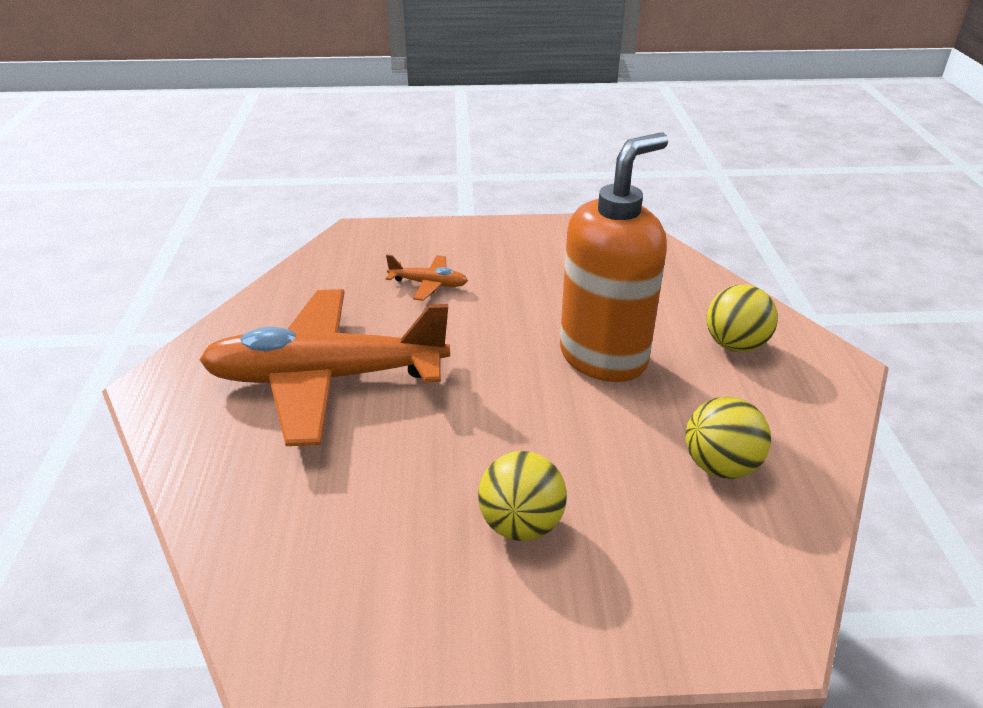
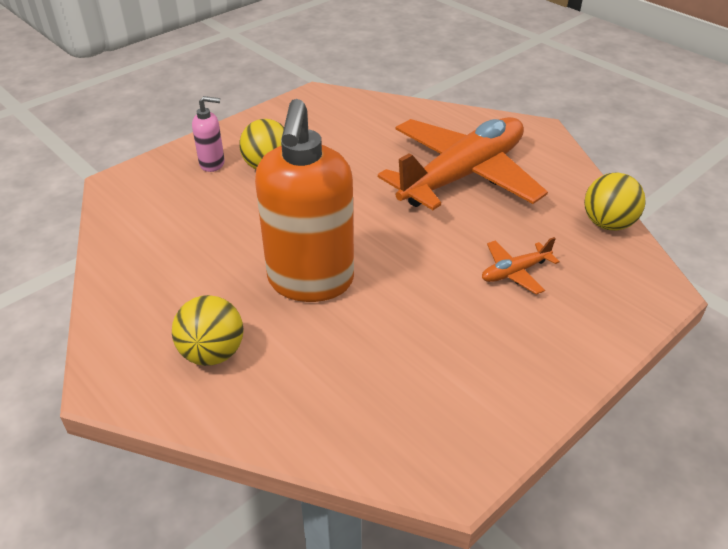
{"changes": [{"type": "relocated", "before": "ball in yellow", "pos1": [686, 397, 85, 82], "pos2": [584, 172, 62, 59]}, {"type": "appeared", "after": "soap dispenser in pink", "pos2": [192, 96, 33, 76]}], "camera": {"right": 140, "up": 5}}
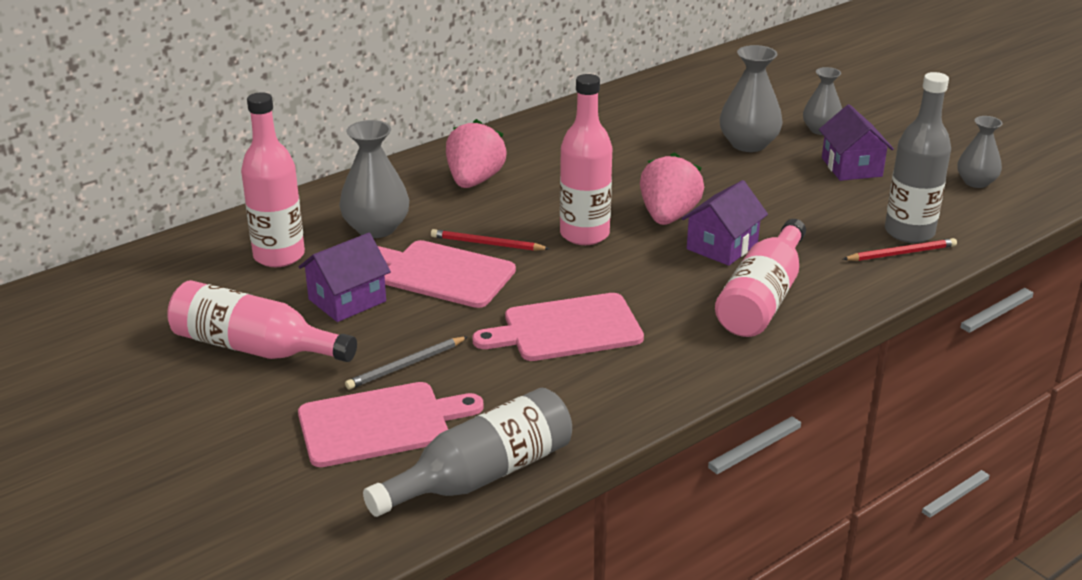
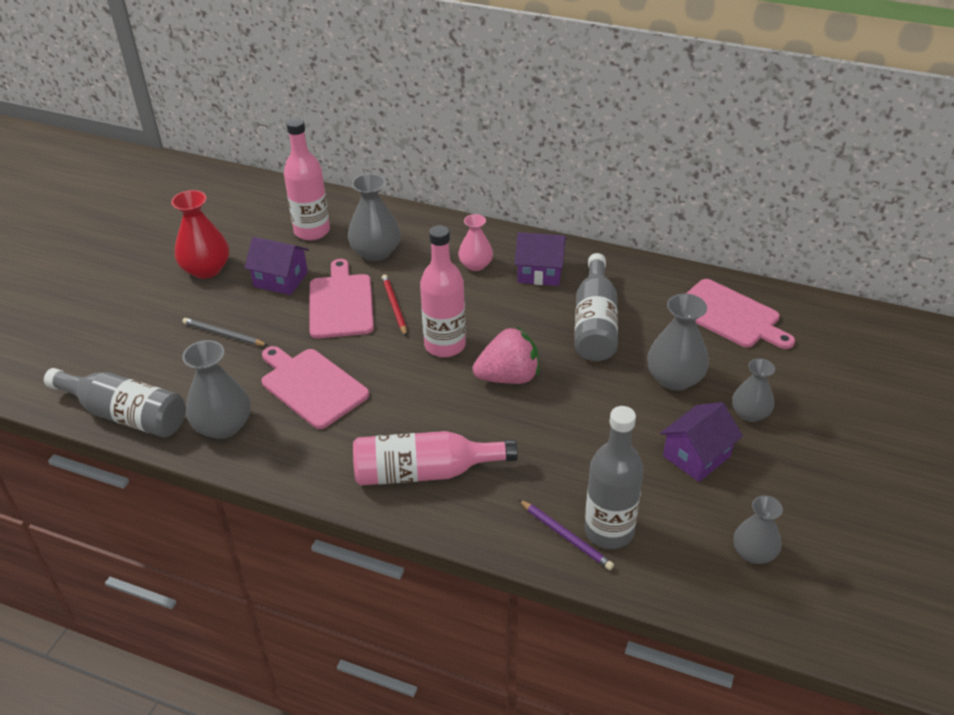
{"changes": [{"type": "exchanged", "before": "strawberry in pink", "after": "vase in pink", "pos1": [446, 119, 61, 69], "pos2": [458, 214, 35, 57]}, {"type": "relocated", "before": "house in purple", "pos1": [682, 180, 86, 86], "pos2": [515, 232, 51, 54]}, {"type": "colour", "before": "pencil in red", "after": "pencil in purple", "pos1": [843, 238, 114, 23], "pos2": [518, 499, 96, 71]}, {"type": "exchanged", "before": "bottle in pink", "after": "vase in red", "pos1": [167, 280, 190, 82], "pos2": [171, 190, 58, 89]}, {"type": "relocated", "before": "cutting board in pink", "pos1": [298, 382, 186, 85], "pos2": [686, 279, 109, 70]}, {"type": "appeared", "after": "bottle in grey", "pos2": [575, 253, 43, 108]}, {"type": "appeared", "after": "vase in grey", "pos2": [182, 340, 68, 99]}], "camera": {"right": 60, "up": 10}}
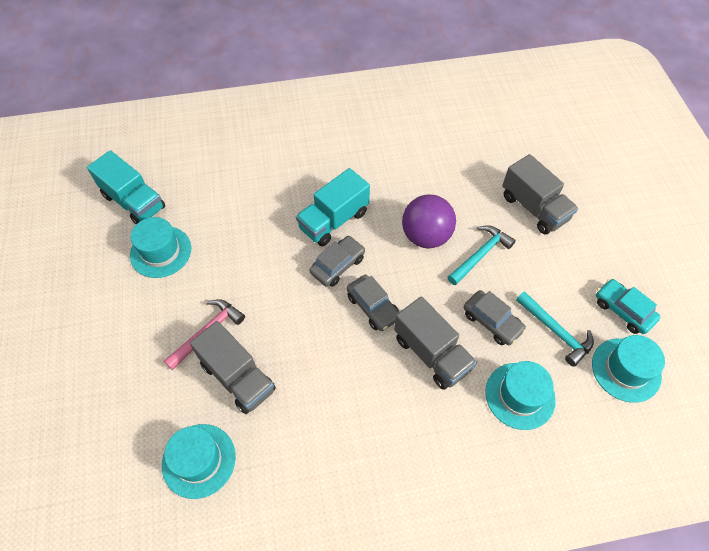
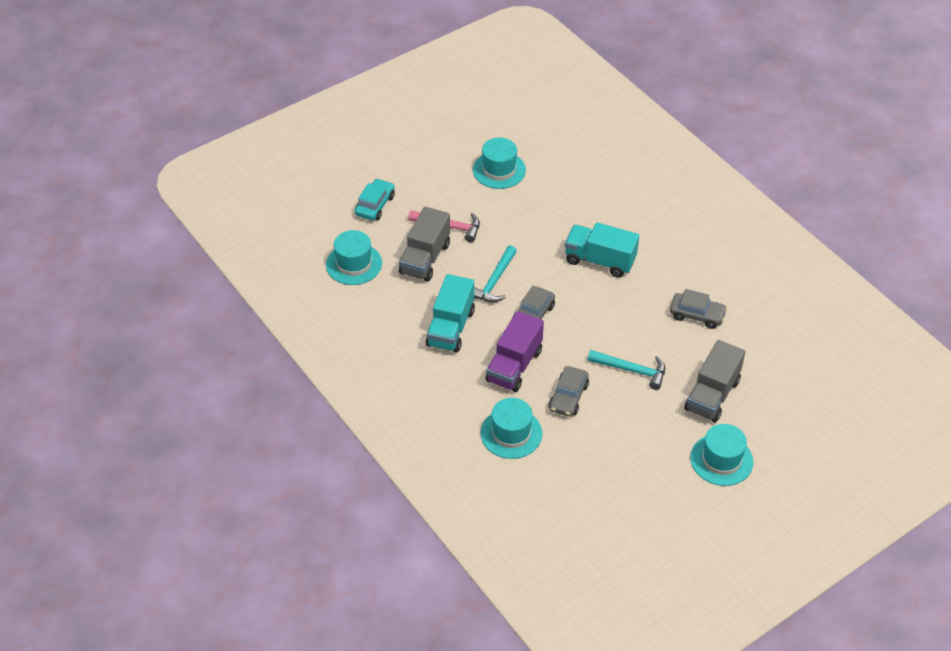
{"changes": [{"type": "relocated", "before": "truck in turquoise", "pos1": [87, 150, 78, 74], "pos2": [426, 274, 49, 79]}, {"type": "missing", "before": "ball in purple", "pos1": [402, 195, 54, 53]}, {"type": "relocated", "before": "car in grey", "pos1": [310, 236, 55, 51], "pos2": [670, 289, 58, 40]}, {"type": "relocated", "before": "car in turquoise", "pos1": [596, 279, 64, 55], "pos2": [355, 178, 40, 42]}, {"type": "relocated", "before": "hammer in turquoise", "pos1": [516, 291, 78, 76], "pos2": [474, 245, 43, 57]}, {"type": "colour", "before": "truck in grey", "after": "truck in purple", "pos1": [394, 296, 83, 94], "pos2": [486, 311, 58, 81]}, {"type": "relocated", "before": "hat in turquoise", "pos1": [592, 335, 73, 68], "pos2": [690, 424, 63, 62]}], "camera": {"right": 65, "up": -10}}
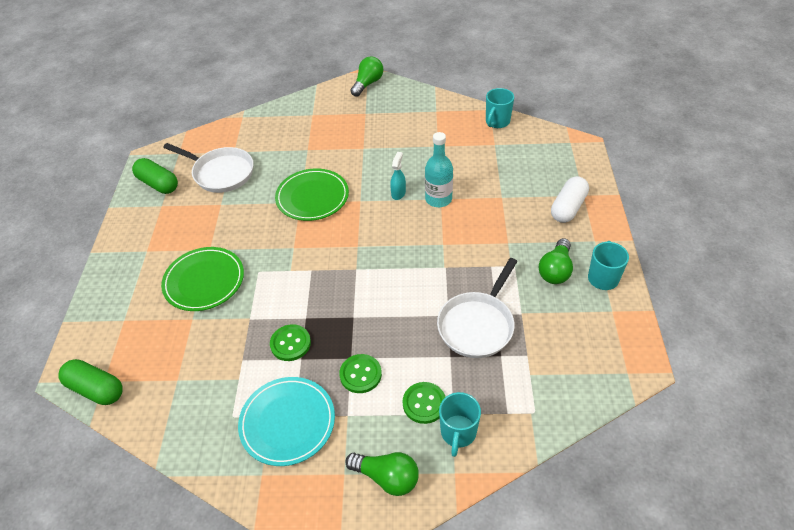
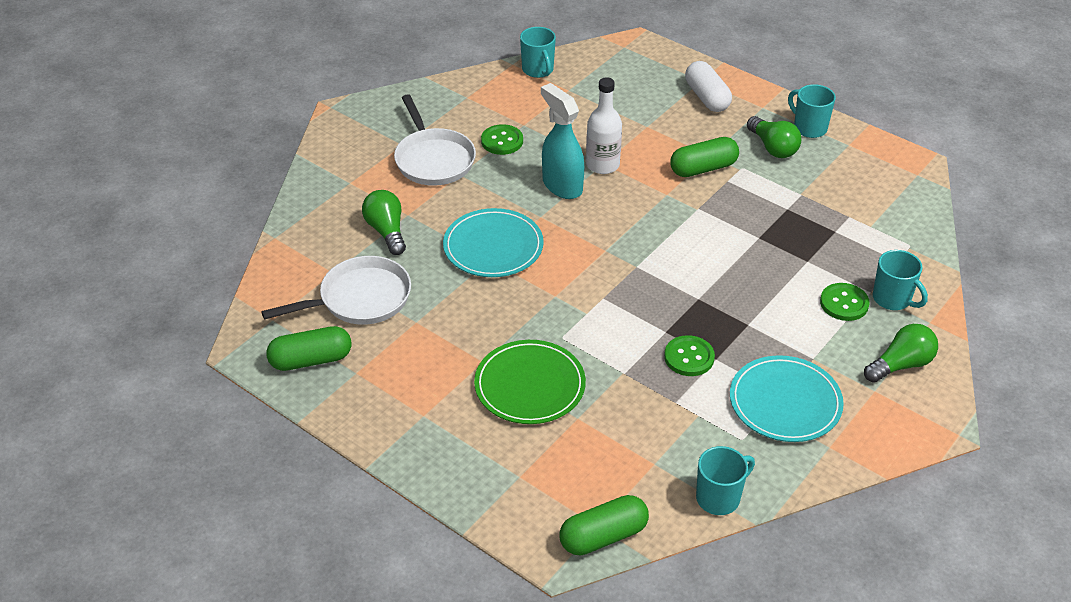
{"changes": [{"type": "relocated", "before": "light bulb in green", "pos1": [350, 56, 33, 40], "pos2": [362, 190, 44, 65]}, {"type": "colour", "before": "bottle in turquoise", "after": "bottle in white", "pos1": [425, 132, 28, 75], "pos2": [586, 77, 36, 97]}, {"type": "size", "before": "spray bottle in turquoise", "pos1": [390, 152, 16, 48], "pos2": [541, 83, 43, 116], "scale": 1.86}, {"type": "colour", "before": "plate in green", "after": "plate in turquoise", "pos1": [275, 168, 74, 53], "pos2": [443, 208, 101, 69]}, {"type": "relocated", "before": "pan in white", "pos1": [437, 258, 81, 100], "pos2": [394, 94, 82, 92]}, {"type": "relocated", "before": "button in green", "pos1": [339, 354, 43, 39], "pos2": [481, 124, 42, 31]}, {"type": "appeared", "after": "capsule in green", "pos2": [670, 137, 69, 40]}, {"type": "appeared", "after": "mug in turquoise", "pos2": [696, 446, 59, 69]}], "camera": {"right": -55, "up": -5}}
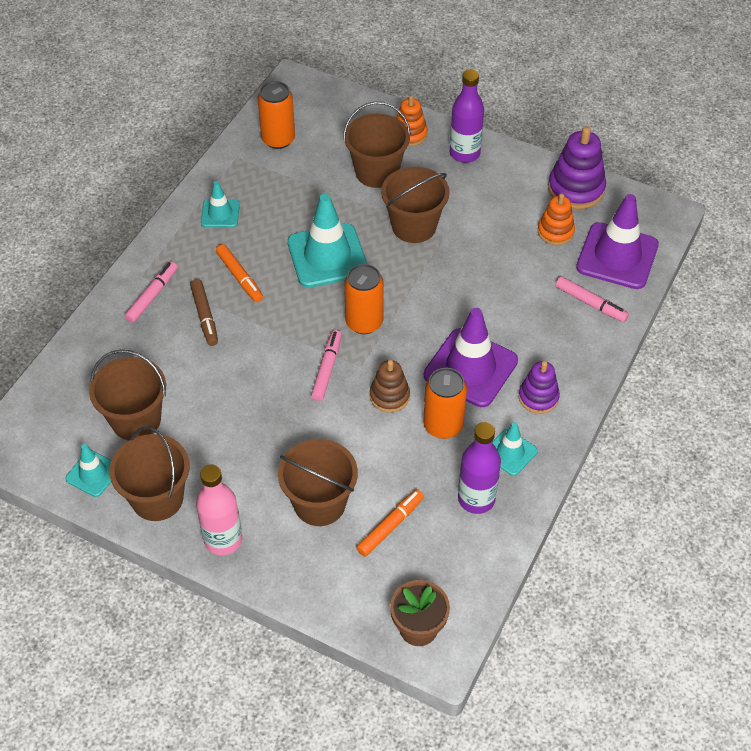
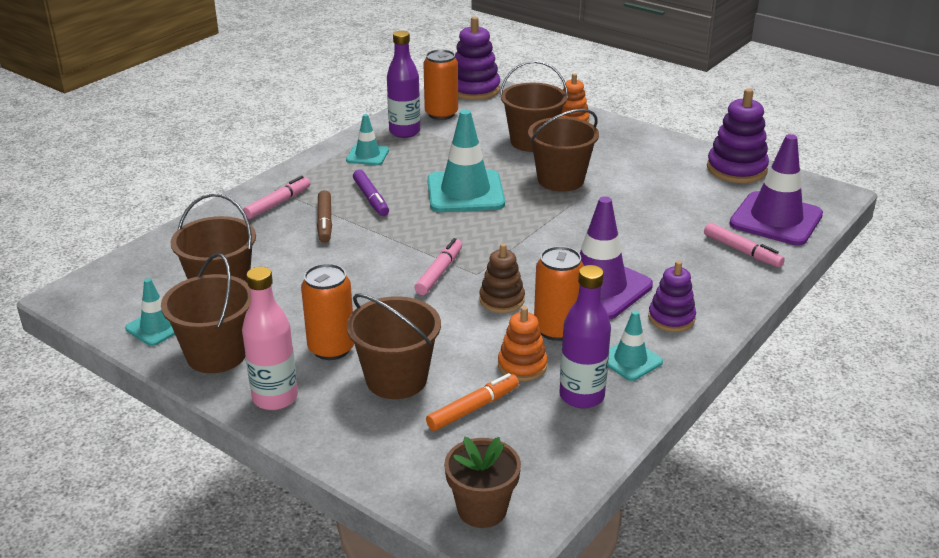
{"changes": [{"type": "relocated", "before": "bottle in purple", "pos1": [450, 69, 34, 94], "pos2": [387, 31, 33, 107]}, {"type": "relocated", "before": "stacking toy in orange", "pos1": [538, 193, 37, 52], "pos2": [498, 306, 49, 75]}, {"type": "colour", "before": "marker in orange", "after": "marker in purple", "pos1": [216, 244, 47, 58], "pos2": [353, 170, 36, 46]}, {"type": "relocated", "before": "can in orange", "pos1": [344, 264, 40, 70], "pos2": [301, 263, 53, 97]}, {"type": "appeared", "after": "stacking toy in purple", "pos2": [455, 17, 45, 83]}], "camera": {"right": 10, "up": -20}}
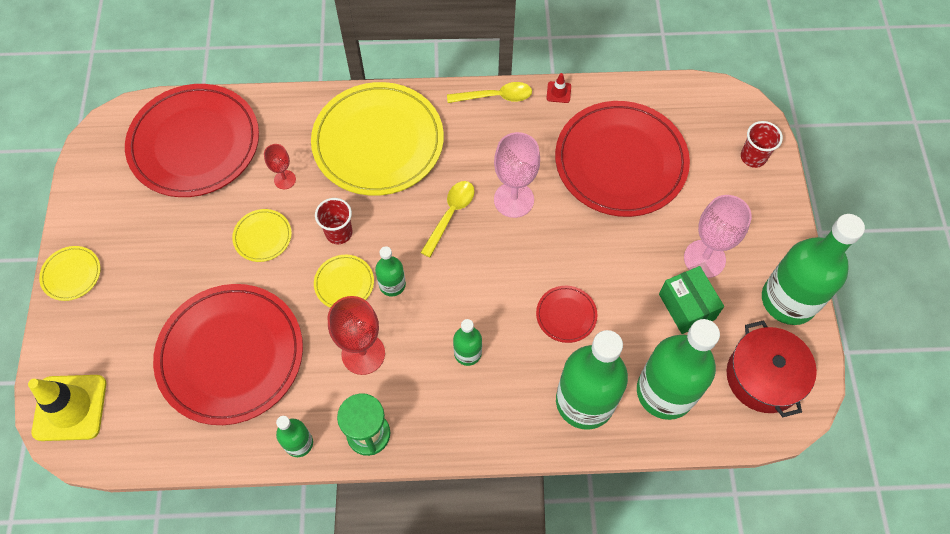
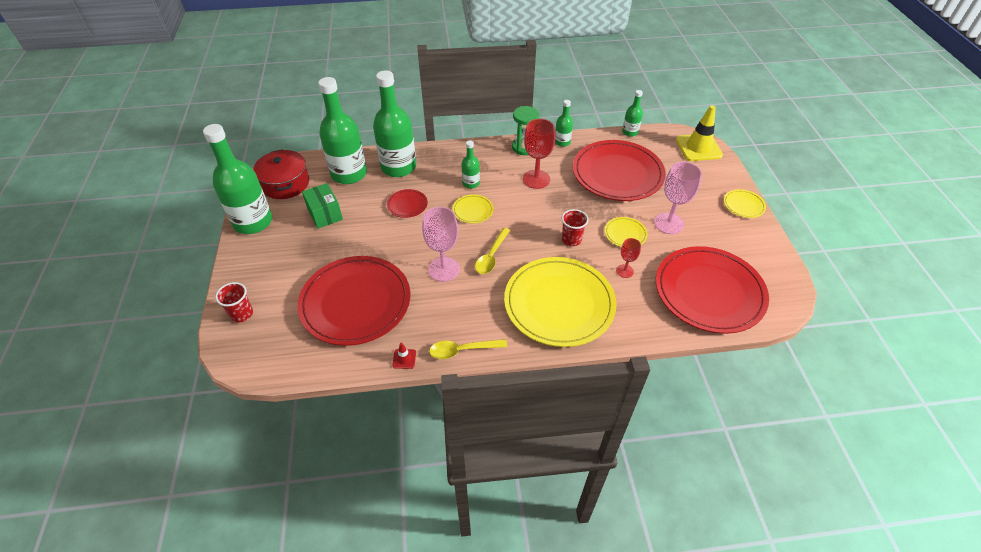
{"changes": [{"type": "relocated", "before": "goblet in pink", "pos1": [684, 195, 68, 83], "pos2": [654, 162, 48, 72]}, {"type": "relocated", "before": "bottle in green", "pos1": [375, 246, 31, 50], "pos2": [622, 90, 21, 47]}, {"type": "relocated", "before": "plate in yellow", "pos1": [314, 255, 60, 53], "pos2": [452, 194, 42, 29]}], "camera": {"right": 175, "up": -15}}
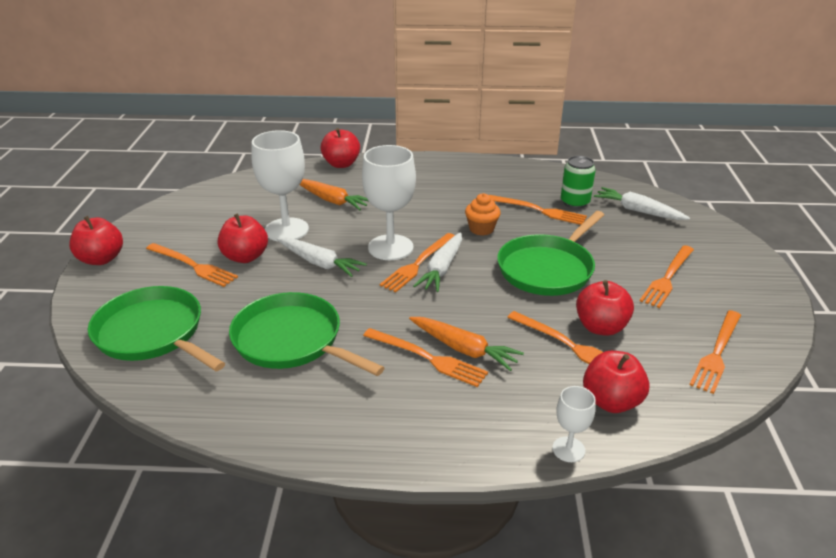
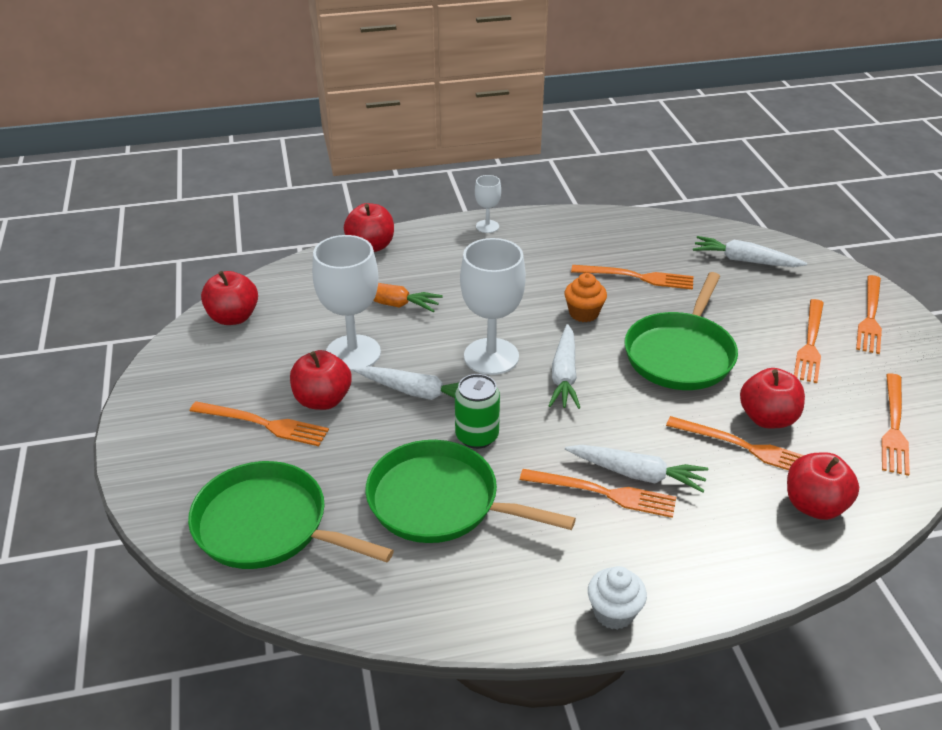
{"changes": [{"type": "relocated", "before": "can in green", "pos1": [561, 156, 35, 53], "pos2": [455, 374, 45, 75]}, {"type": "relocated", "before": "apple in red", "pos1": [69, 216, 54, 49], "pos2": [201, 271, 57, 54]}, {"type": "relocated", "before": "fork in orange", "pos1": [380, 233, 75, 59], "pos2": [856, 275, 26, 79]}, {"type": "colour", "before": "carrot in orange", "after": "carrot in white", "pos1": [409, 317, 115, 54], "pos2": [565, 445, 143, 47]}, {"type": "relocated", "before": "goblet in white", "pos1": [552, 386, 44, 76], "pos2": [475, 175, 26, 58]}, {"type": "appeared", "after": "cupcake in white", "pos2": [588, 566, 59, 64]}], "camera": {"right": -15, "up": 5}}
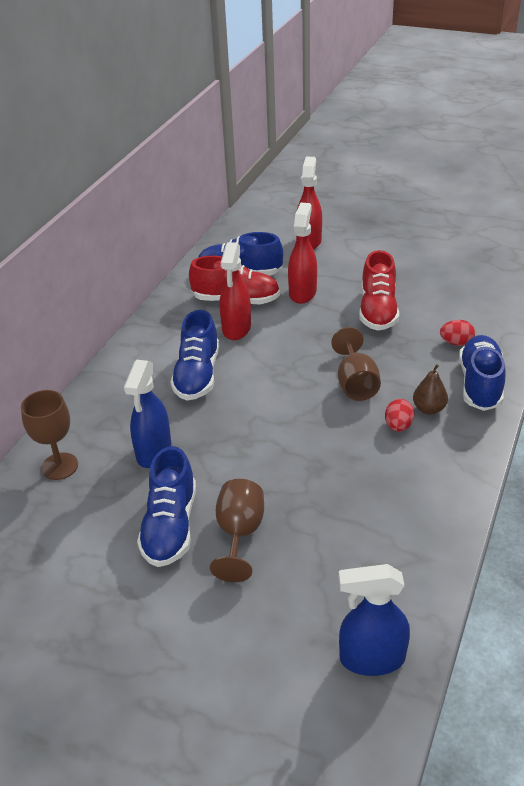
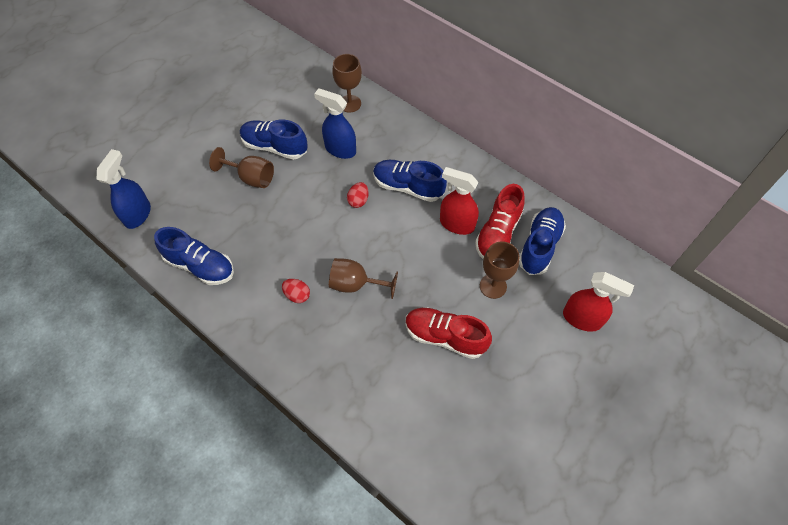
{"changes": [{"type": "exchanged", "before": "spray bottle in red", "after": "goblet in brown", "pos1": [288, 203, 29, 101], "pos2": [480, 242, 39, 57]}, {"type": "relocated", "before": "egg in red", "pos1": [440, 320, 35, 26], "pos2": [347, 182, 22, 26]}, {"type": "relocated", "before": "shoe in blue", "pos1": [459, 335, 47, 76], "pos2": [154, 227, 80, 58]}, {"type": "missing", "before": "pear in brown", "pos1": [413, 364, 35, 51]}], "camera": {"right": 105, "up": 20}}
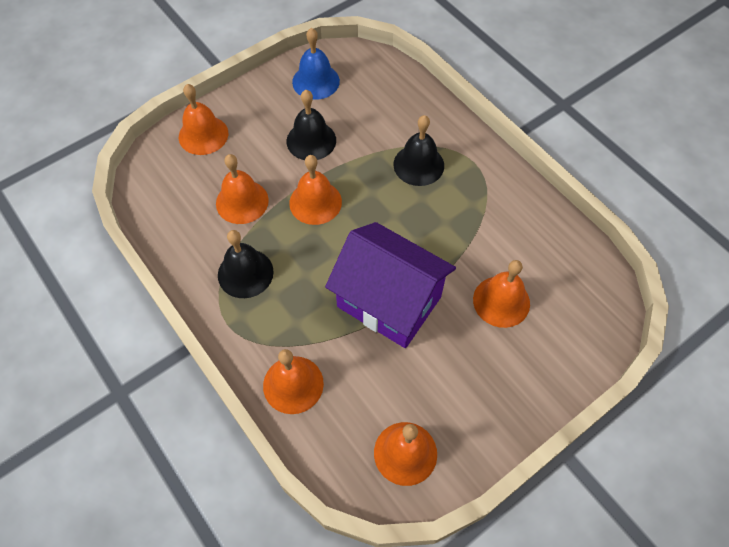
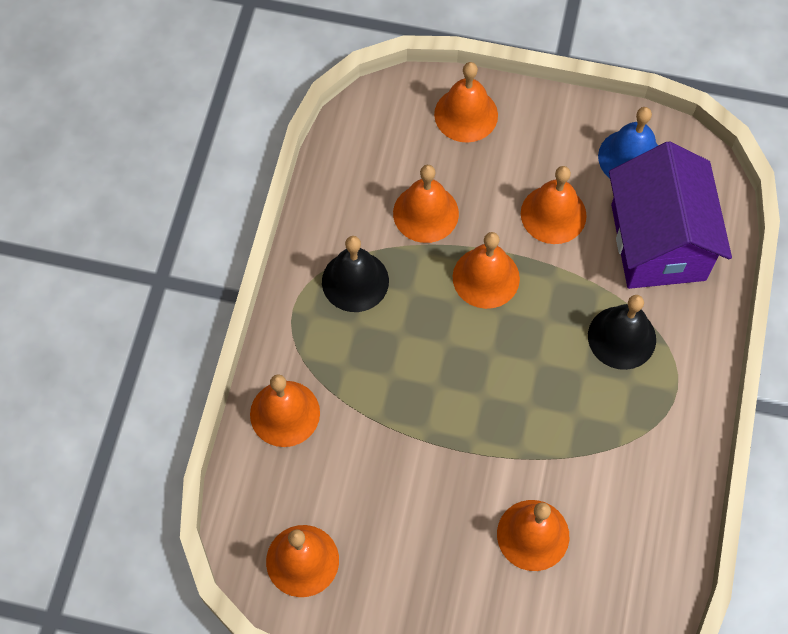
{"changes": [{"type": "colour", "before": "bell in black", "after": "bell in orange", "pos1": [287, 90, 49, 70], "pos2": [521, 166, 66, 78]}, {"type": "relocated", "before": "house in purple", "pos1": [325, 222, 131, 126], "pos2": [609, 141, 123, 148]}], "camera": {"right": 50, "up": 5}}
